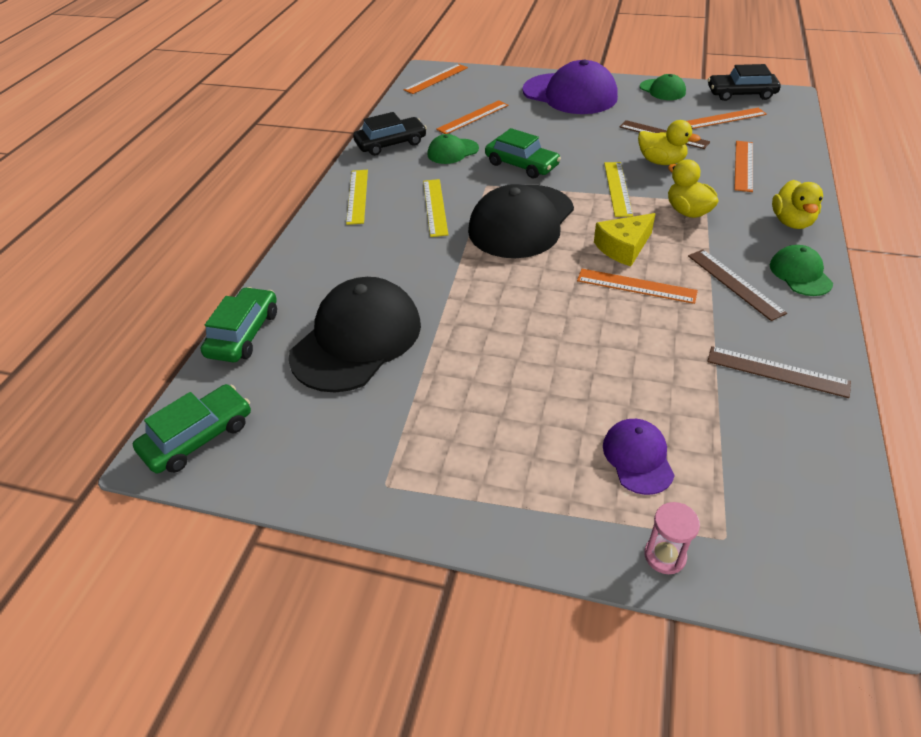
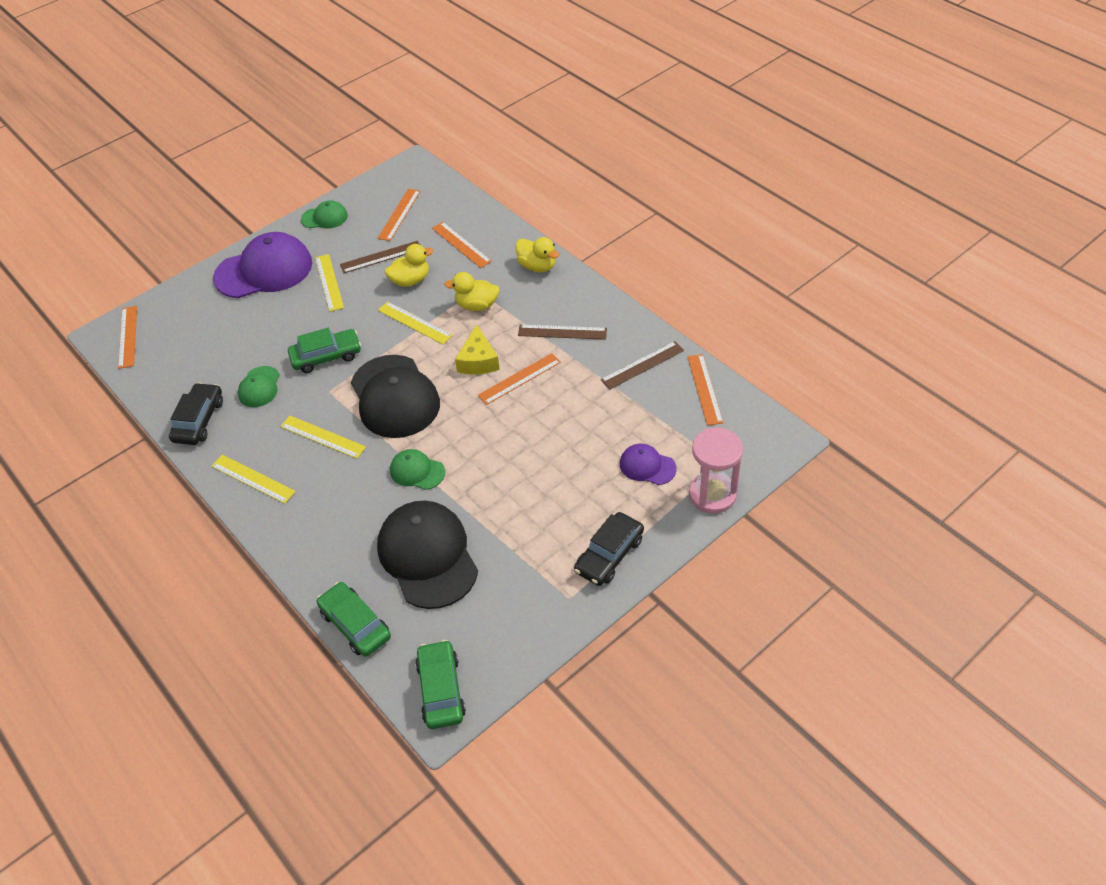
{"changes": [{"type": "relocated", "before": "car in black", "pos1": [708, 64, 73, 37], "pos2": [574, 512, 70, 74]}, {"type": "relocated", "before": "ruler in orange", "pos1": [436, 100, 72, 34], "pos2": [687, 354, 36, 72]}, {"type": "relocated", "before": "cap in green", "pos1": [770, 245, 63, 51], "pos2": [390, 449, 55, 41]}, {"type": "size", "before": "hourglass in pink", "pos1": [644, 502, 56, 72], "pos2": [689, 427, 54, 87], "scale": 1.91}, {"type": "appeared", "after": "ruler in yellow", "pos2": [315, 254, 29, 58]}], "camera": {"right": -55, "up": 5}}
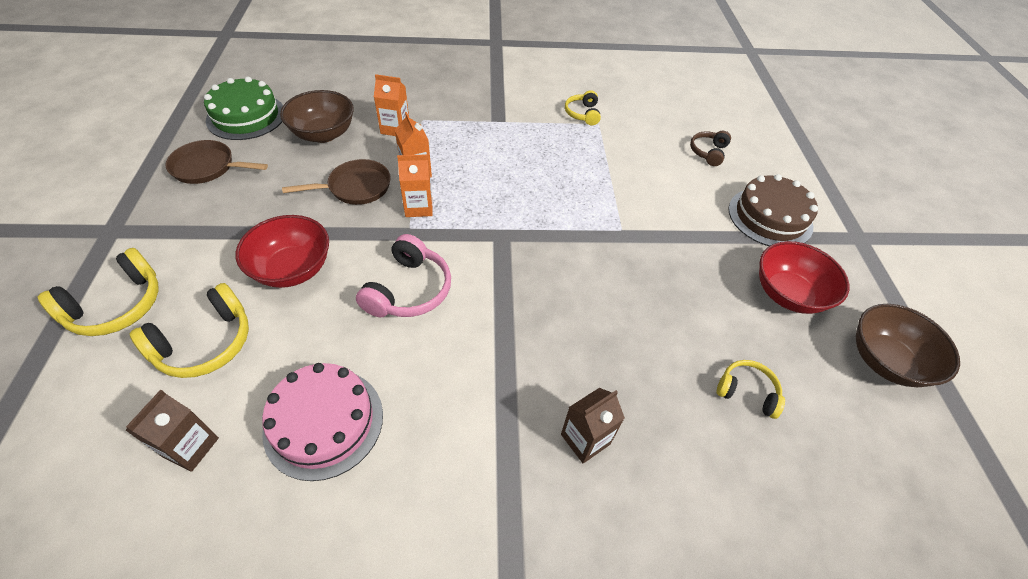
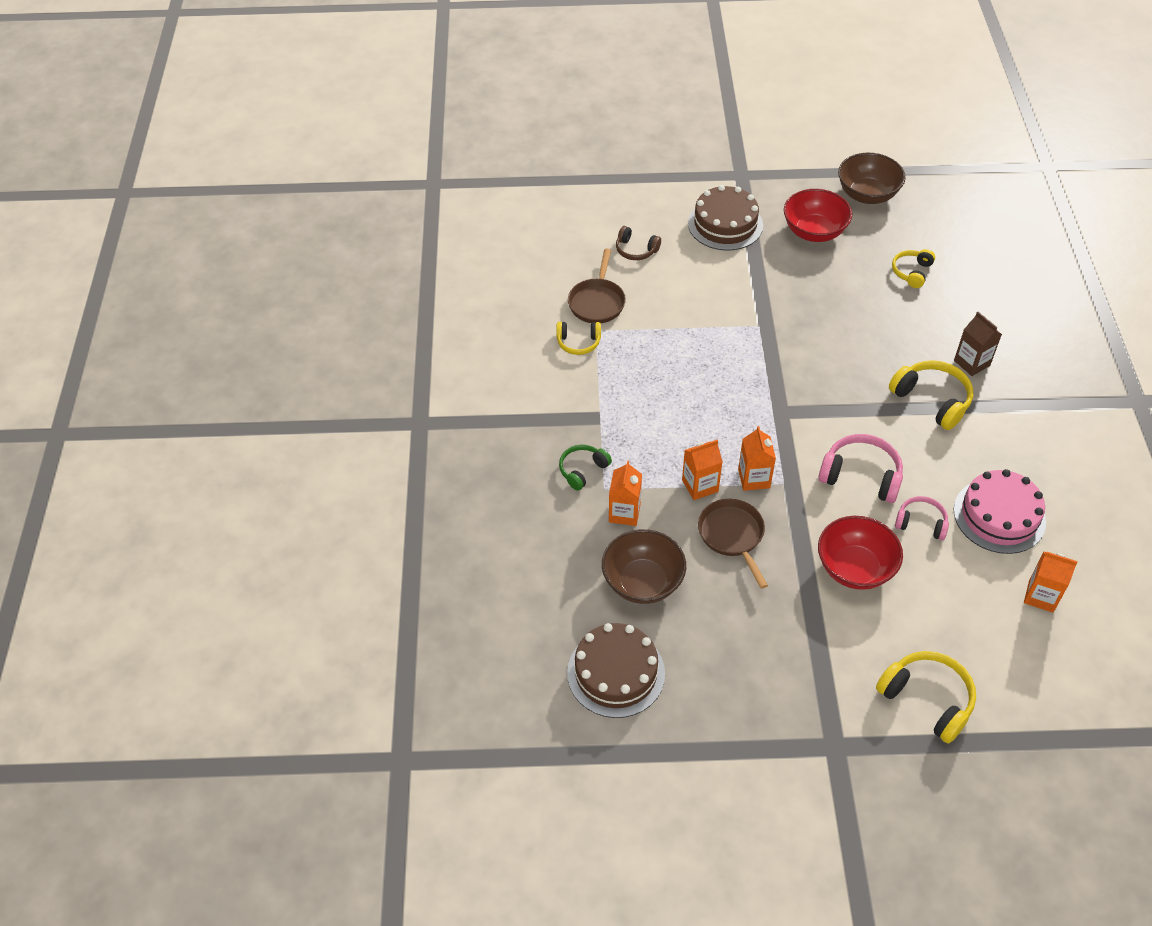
{"changes": [{"type": "colour", "before": "cake in green", "after": "cake in brown", "pos1": [204, 77, 79, 63], "pos2": [567, 623, 98, 95]}, {"type": "relocated", "before": "pan in brown", "pos1": [165, 140, 103, 44], "pos2": [568, 248, 58, 75]}, {"type": "relocated", "before": "headphones in yellow", "pos1": [130, 283, 119, 95], "pos2": [889, 360, 84, 70]}, {"type": "colour", "before": "carton in brown", "after": "carton in orange", "pos1": [125, 389, 94, 83], "pos2": [1024, 551, 54, 62]}, {"type": "appeared", "after": "headphones in green", "pos2": [559, 445, 53, 46]}, {"type": "appeared", "after": "headphones in pink", "pos2": [895, 496, 54, 44]}], "camera": {"right": -85, "up": 0}}
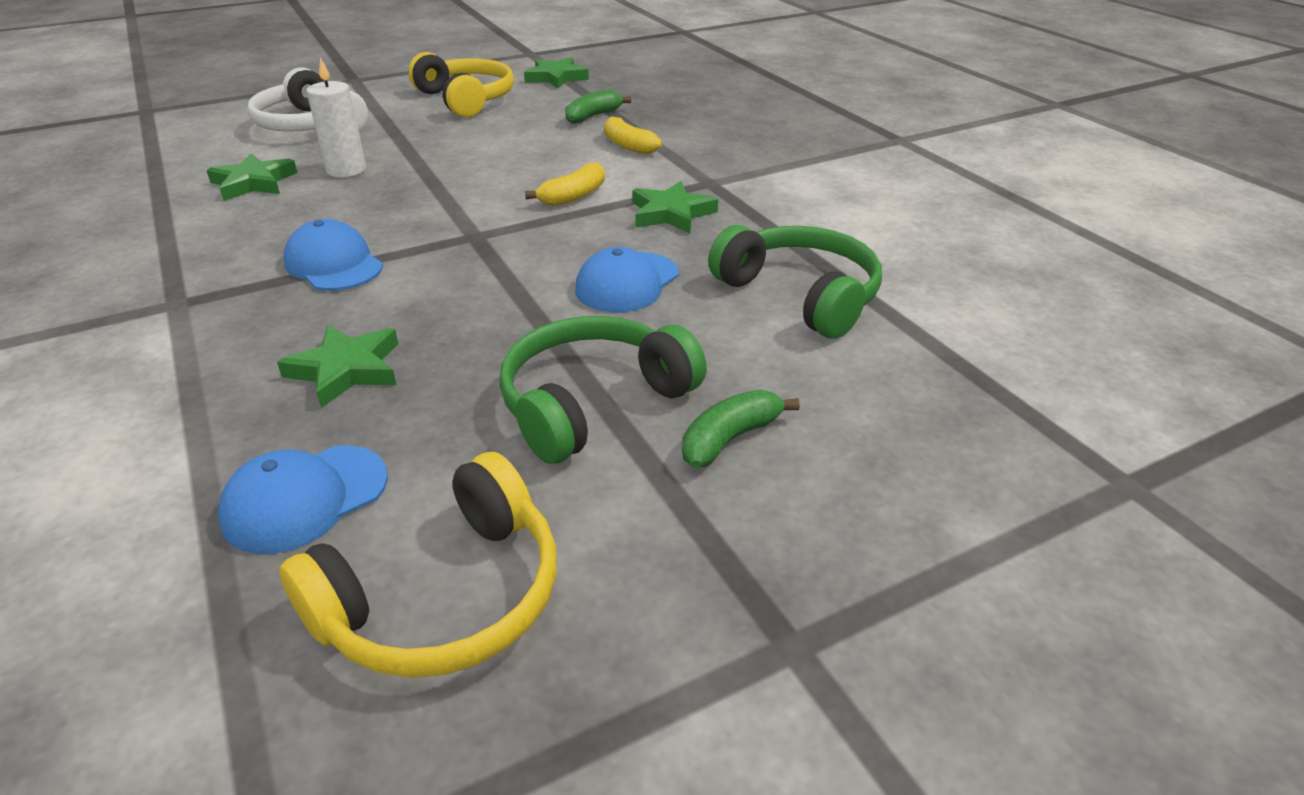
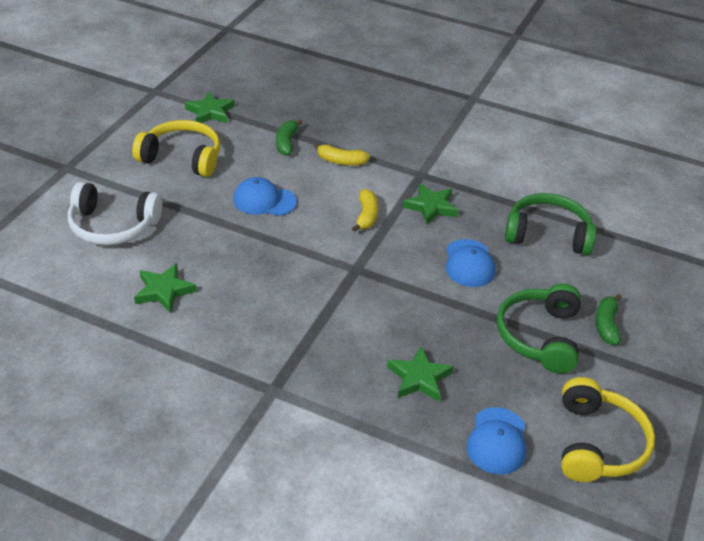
{"changes": [{"type": "missing", "before": "candle in white", "pos1": [306, 57, 60, 121]}, {"type": "relocated", "before": "cap in blue", "pos1": [284, 219, 99, 72], "pos2": [233, 177, 64, 39]}], "camera": {"right": -40, "up": 5}}
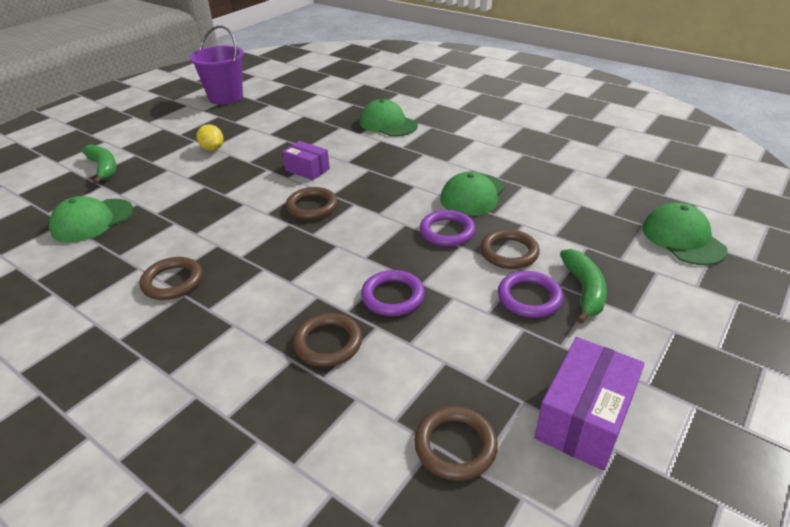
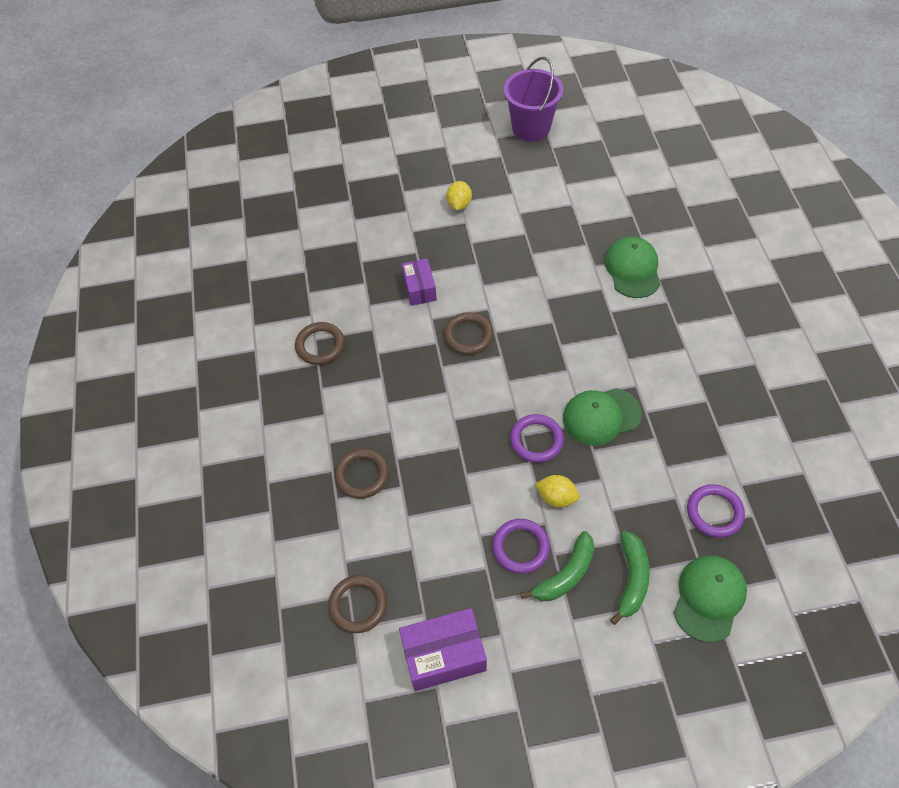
{"changes": [{"type": "relocated", "before": "box in purple", "pos1": [282, 141, 48, 39], "pos2": [402, 258, 35, 48]}, {"type": "relocated", "before": "banana in green", "pos1": [82, 144, 35, 40], "pos2": [610, 531, 40, 94]}, {"type": "missing", "before": "cap in green", "pos1": [49, 196, 84, 47]}, {"type": "exchanged", "before": "ring in brown", "after": "lemon in yellow", "pos1": [480, 229, 60, 40], "pos2": [535, 475, 45, 33]}, {"type": "relocated", "before": "ring in purple", "pos1": [361, 270, 64, 46], "pos2": [687, 484, 58, 54]}], "camera": {"right": 45, "up": 20}}
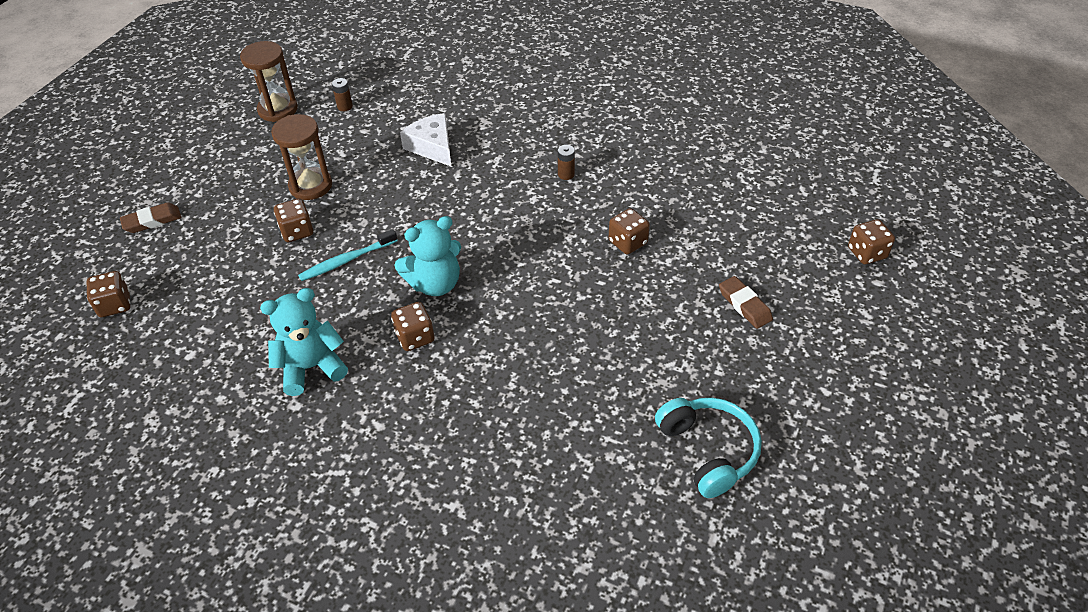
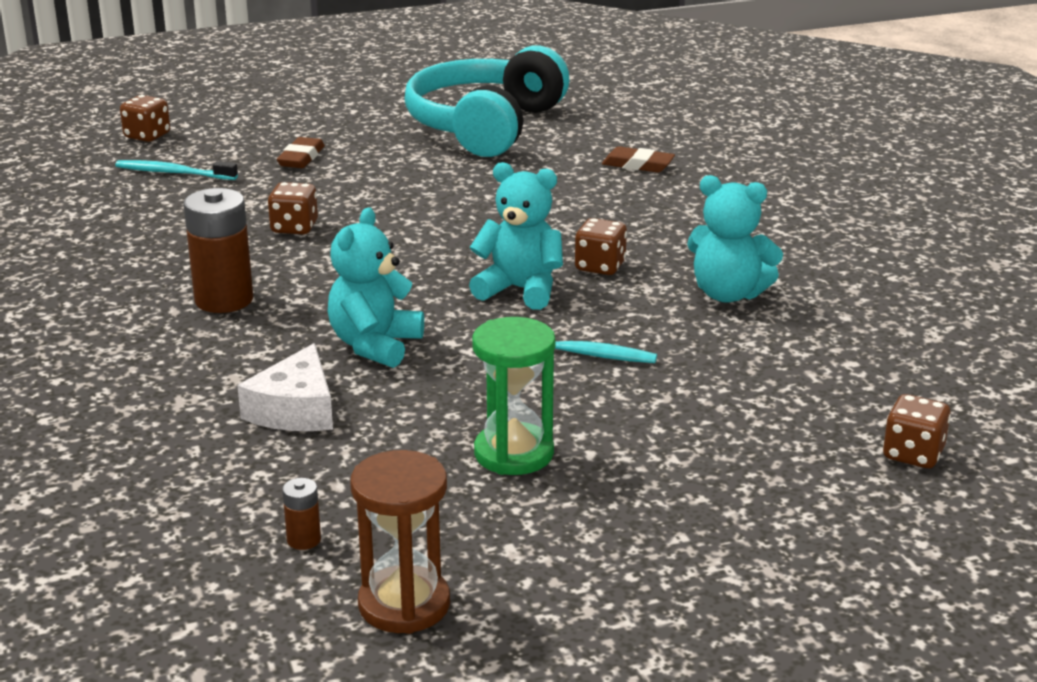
{"changes": [{"type": "colour", "before": "hourglass in brown", "after": "hourglass in green", "pos1": [271, 114, 61, 86], "pos2": [472, 317, 83, 158]}, {"type": "size", "before": "battery in brown", "pos1": [558, 145, 17, 35], "pos2": [184, 188, 69, 125], "scale": 2.2}, {"type": "missing", "before": "dice in brown", "pos1": [274, 198, 39, 44]}, {"type": "relocated", "before": "eraser in brown", "pos1": [120, 203, 61, 30], "pos2": [602, 146, 73, 27]}, {"type": "size", "before": "headphones in turquoise", "pos1": [655, 398, 107, 100], "pos2": [404, 45, 166, 112], "scale": 1.7}, {"type": "appeared", "after": "toothbrush in turquoise", "pos2": [115, 160, 123, 20]}, {"type": "appeared", "after": "teddy bear in turquoise", "pos2": [328, 207, 96, 161]}], "camera": {"right": -135, "up": -20}}
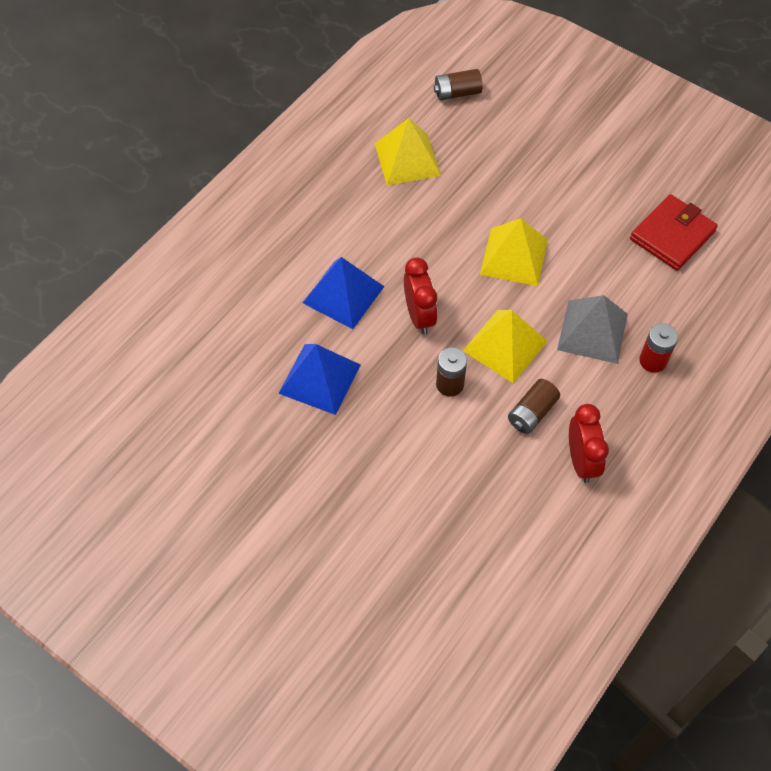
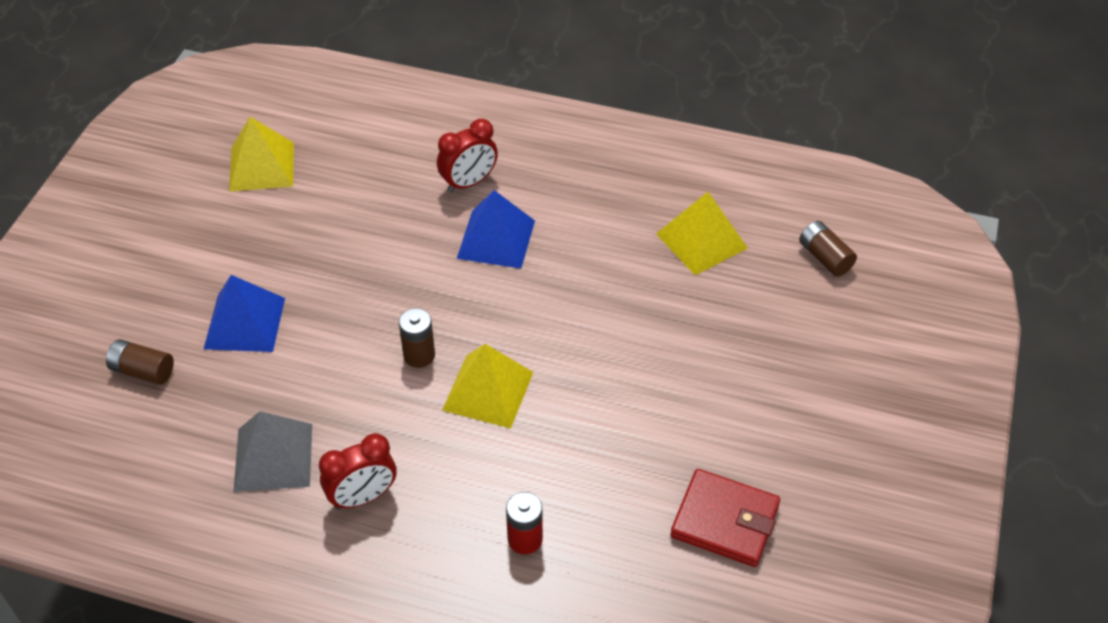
{"changes": [{"type": "relocated", "before": "pyramid in yellow", "pos1": [480, 218, 68, 68], "pos2": [229, 117, 65, 75]}, {"type": "relocated", "before": "clock in red", "pos1": [404, 257, 34, 78], "pos2": [437, 119, 61, 73]}, {"type": "relocated", "before": "pyramid in grey", "pos1": [557, 295, 71, 69], "pos2": [233, 411, 79, 81]}, {"type": "relocated", "before": "pyramid in blue", "pos1": [278, 344, 83, 71], "pos2": [204, 275, 81, 77]}, {"type": "relocated", "before": "battery in brown", "pos1": [508, 379, 52, 55], "pos2": [106, 339, 68, 46]}], "camera": {"right": 70, "up": -10}}
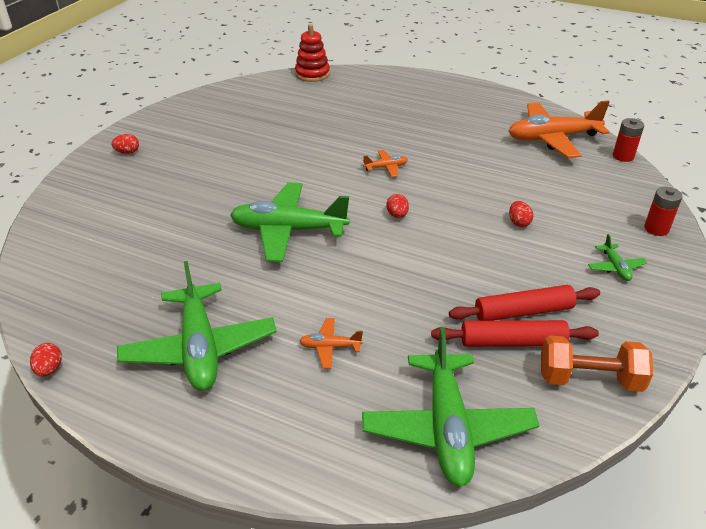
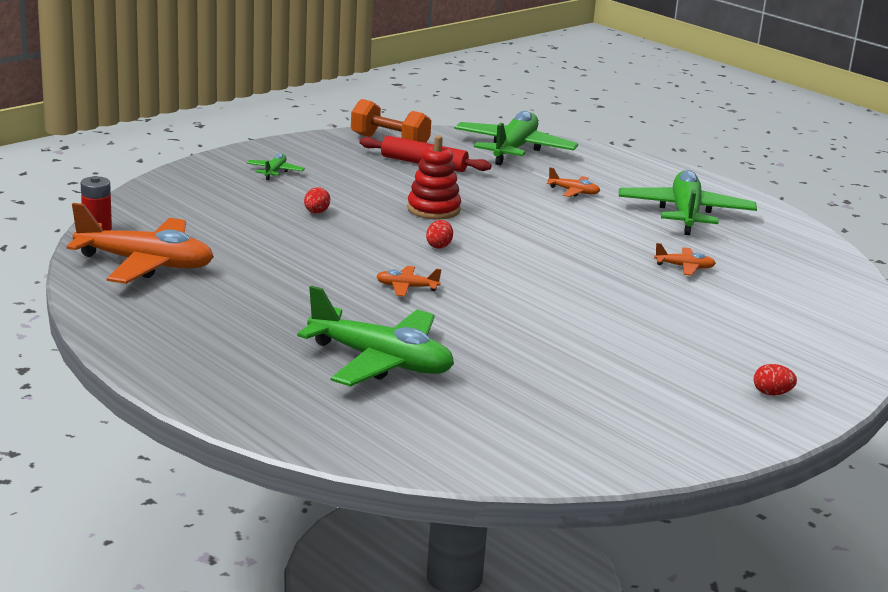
{"changes": [{"type": "relocated", "before": "stacking toy in red", "pos1": [295, 24, 35, 58], "pos2": [407, 135, 54, 85]}, {"type": "relocated", "before": "plane in green", "pos1": [230, 182, 120, 80], "pos2": [297, 286, 157, 101]}, {"type": "missing", "before": "battery in red", "pos1": [644, 187, 39, 49]}, {"type": "missing", "before": "rolling pin in red", "pos1": [449, 285, 151, 36]}, {"type": "missing", "before": "egg in red", "pos1": [30, 343, 32, 33]}, {"type": "appeared", "after": "plane in orange", "pos2": [654, 243, 62, 33]}], "camera": {"right": -160, "up": -15}}
